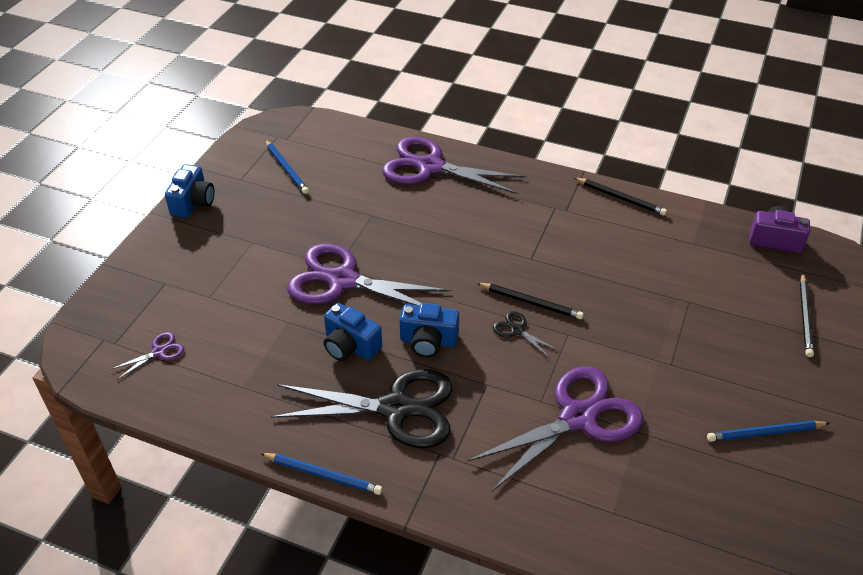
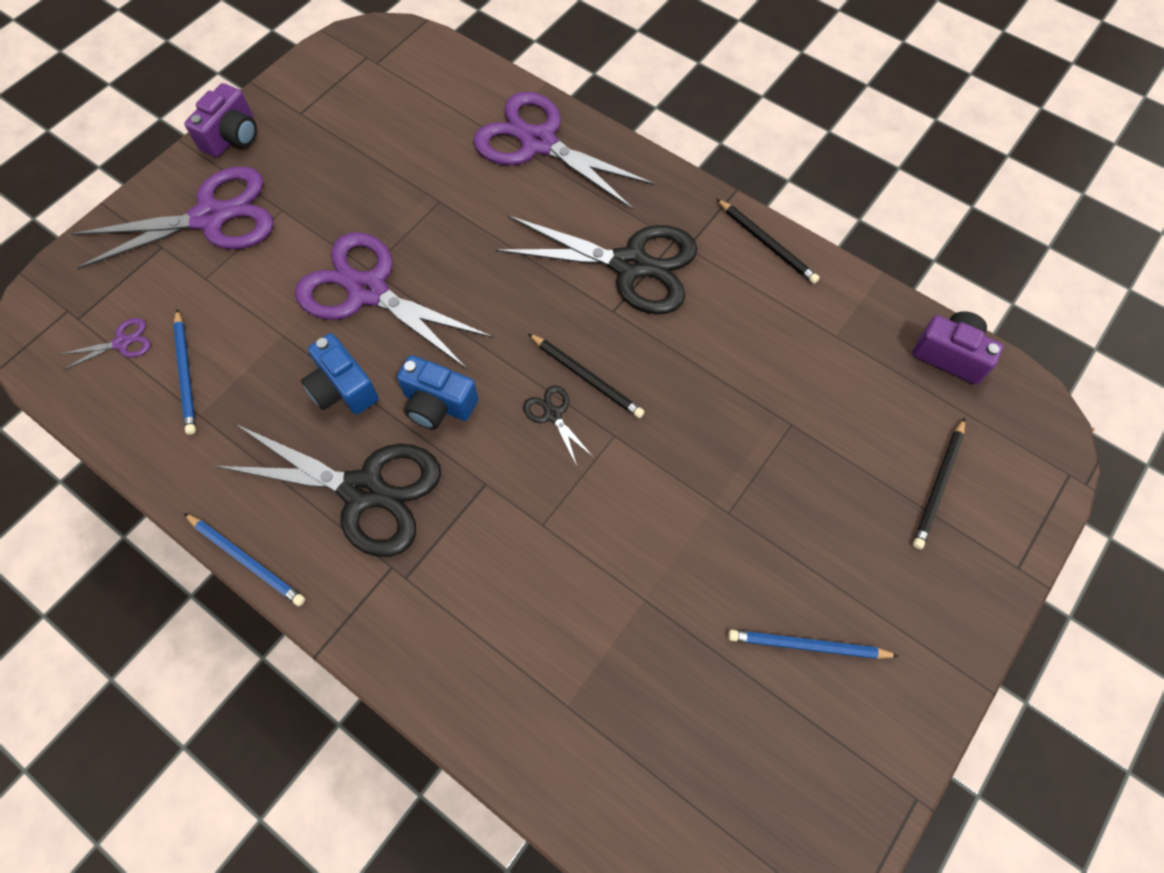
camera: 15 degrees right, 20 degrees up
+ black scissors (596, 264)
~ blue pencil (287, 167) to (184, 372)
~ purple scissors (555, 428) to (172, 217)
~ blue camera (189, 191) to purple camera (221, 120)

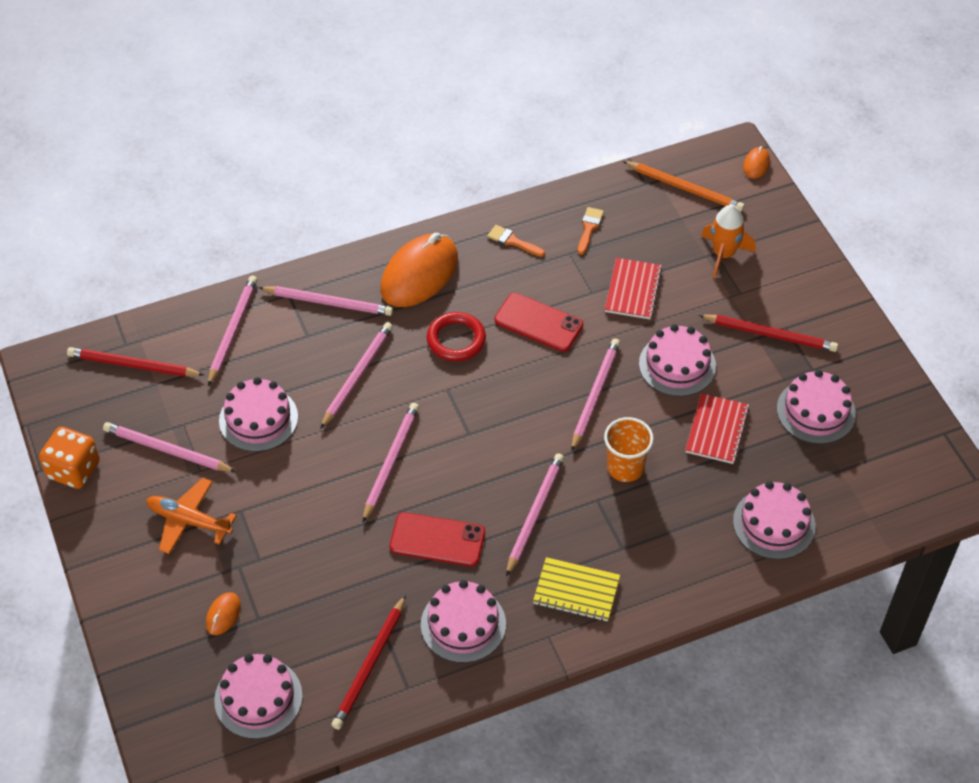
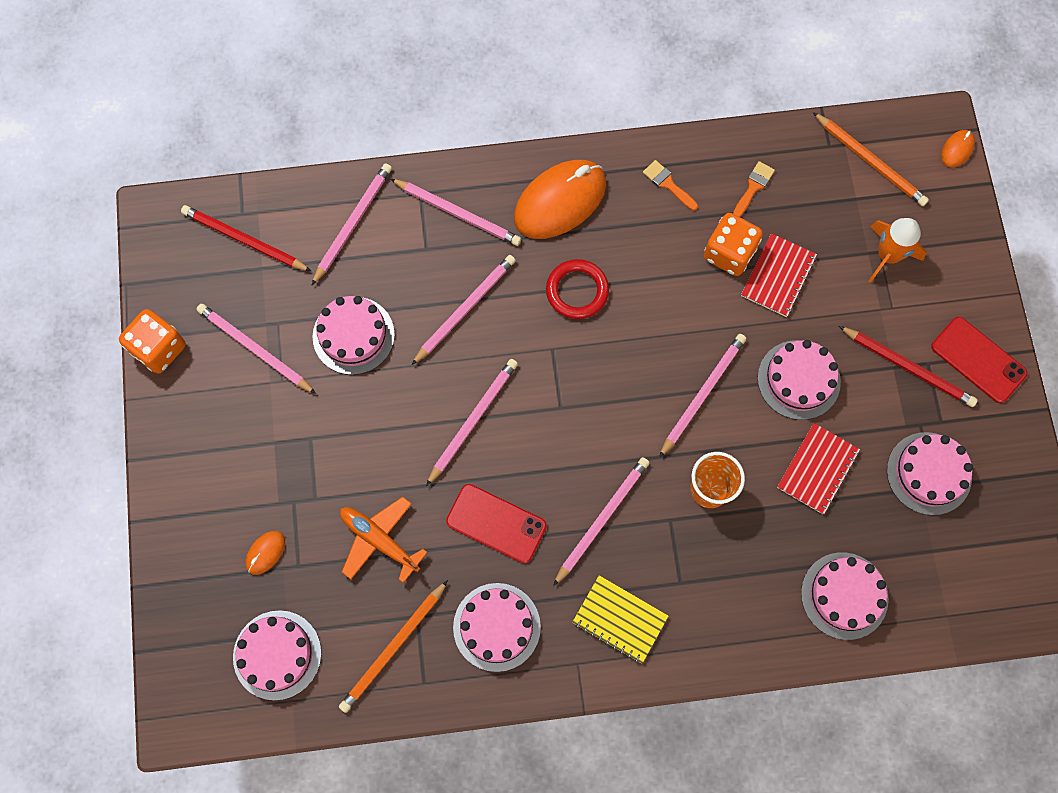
camera: 15 degrees right, 20 degrees up
+ orange dice (733, 244)
~ orange plane (191, 516) to (384, 540)
~ red phone (539, 322) to (979, 360)
~ red pencil (368, 662) to orange pencil (393, 646)

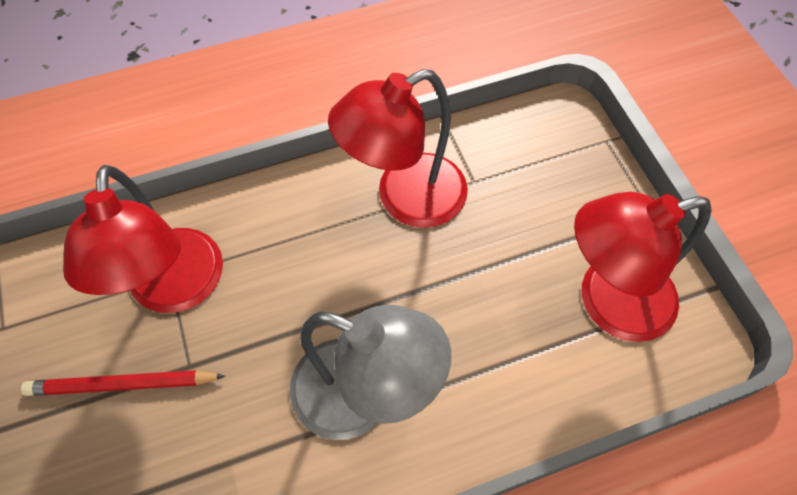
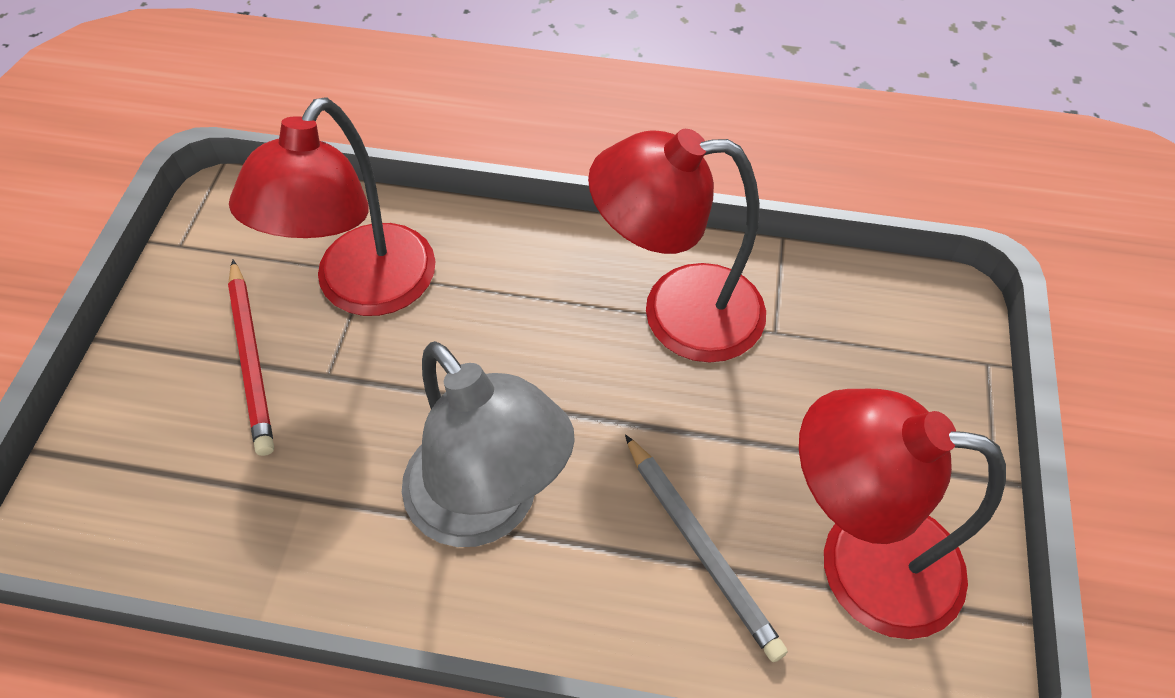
camera: 30 degrees right, 5 degrees down
+ grey pencil (706, 548)
~ red pencil (123, 383) = (251, 358) 135 degrees counterclockwise

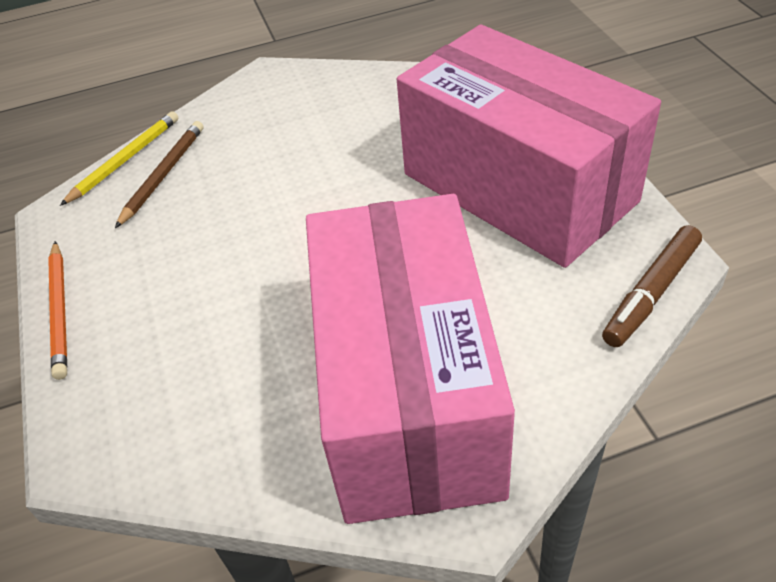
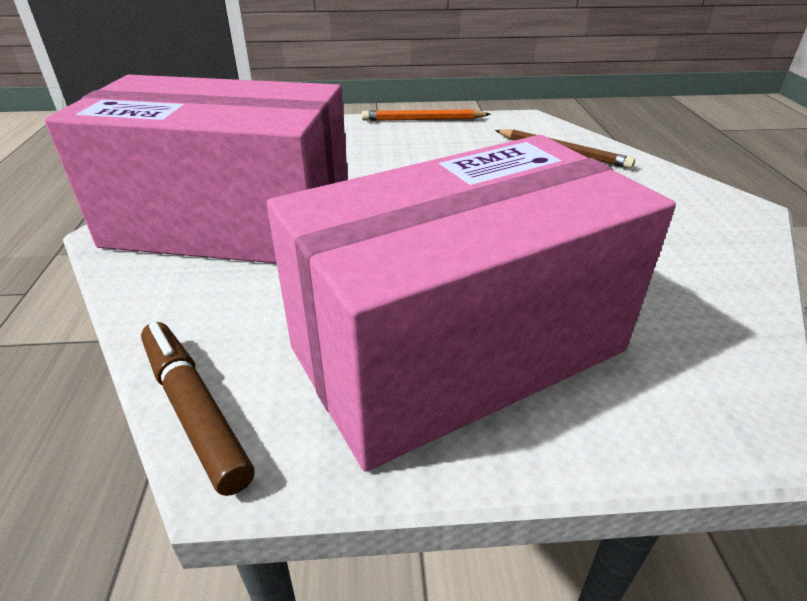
camera: 100 degrees right, 10 degrees down
- yellow pencil (119, 158)

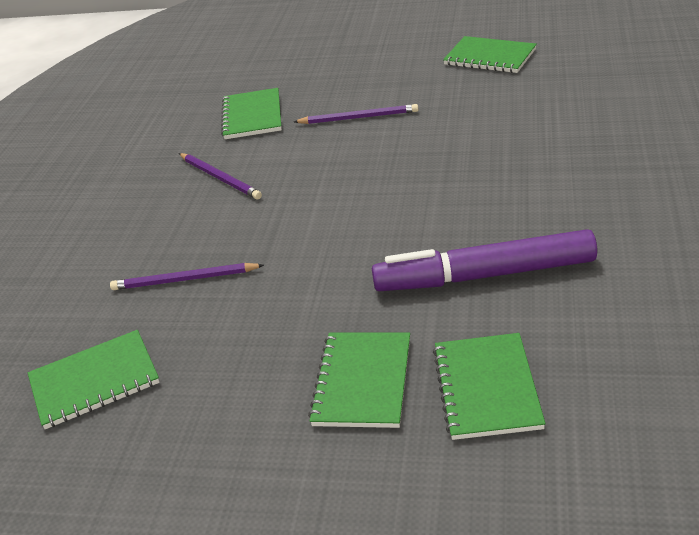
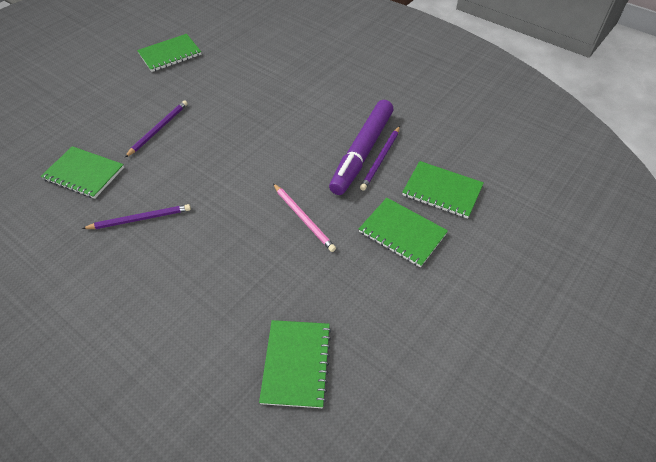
camera: 65 degrees left, 15 degrees up
+ pink pencil (304, 217)
~ purple pencil (187, 276) to (380, 158)

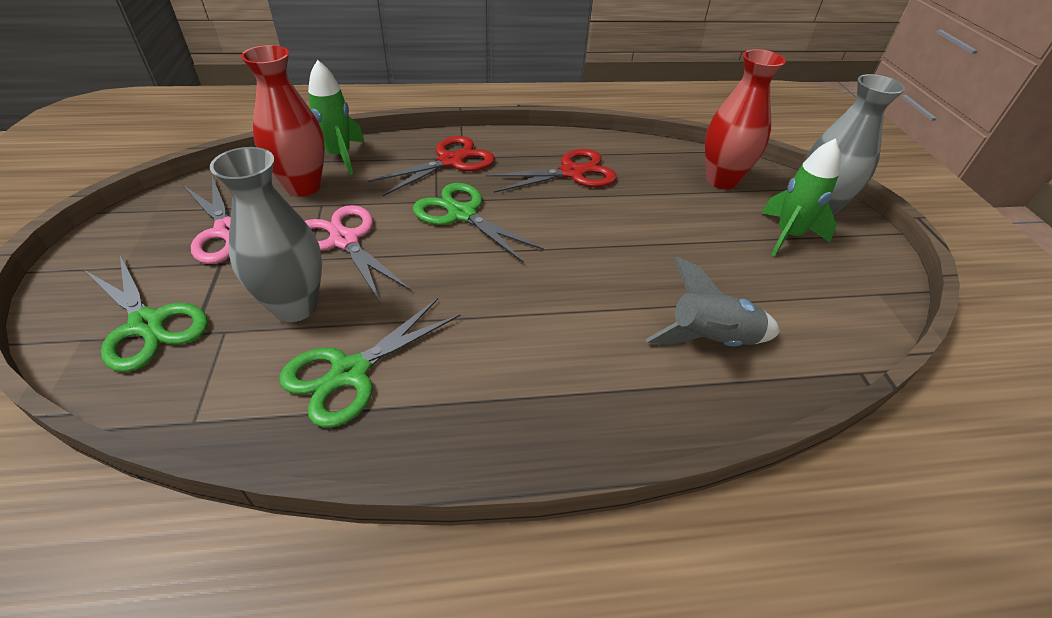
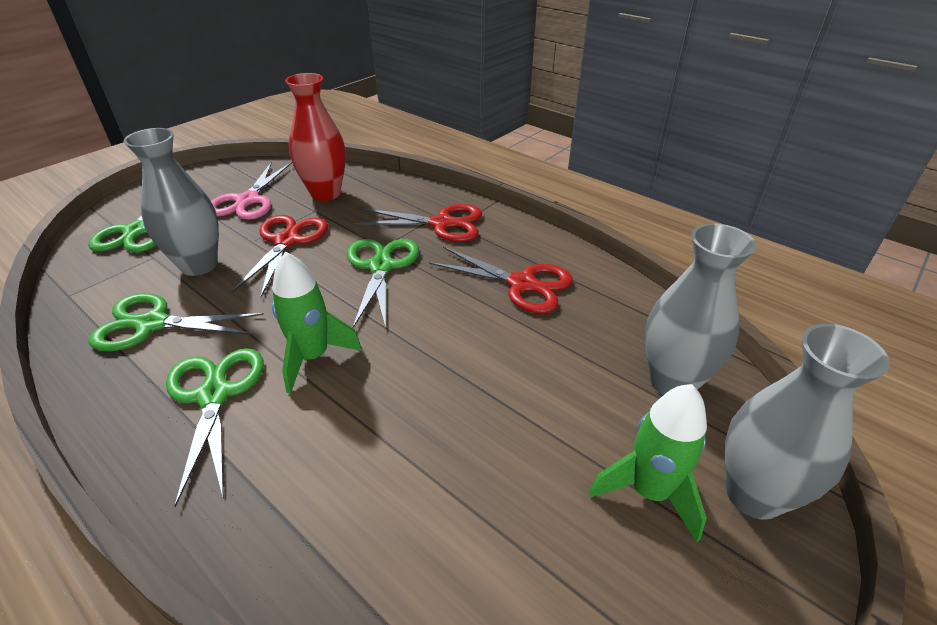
camera: 50 degrees right, 5 degrees down
- grey rocket (712, 301)
+ green scissors (215, 427)
~ green rocket (336, 117) to (317, 323)
~ pink scissors (358, 253) to red scissors (279, 256)
~ red vase (745, 119) to grey vase (701, 309)

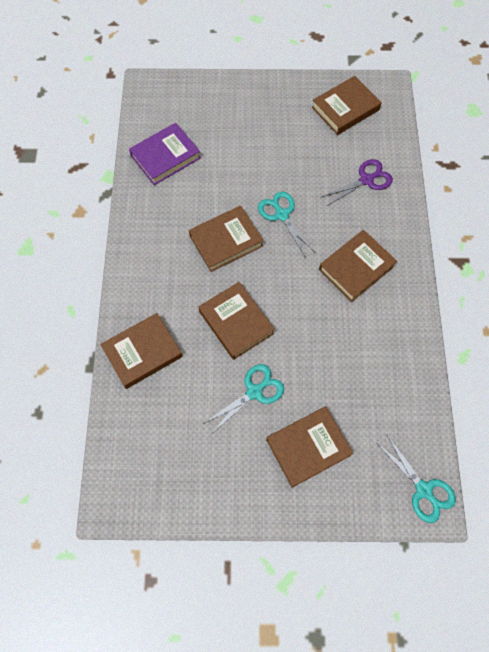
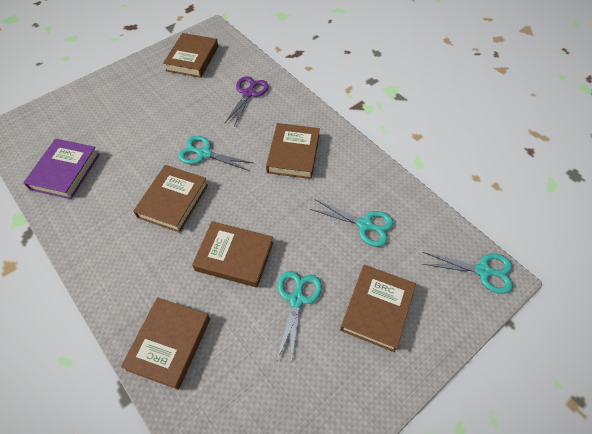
camera: 40 degrees left, 10 degrees down
+ turquoise scissors (352, 223)

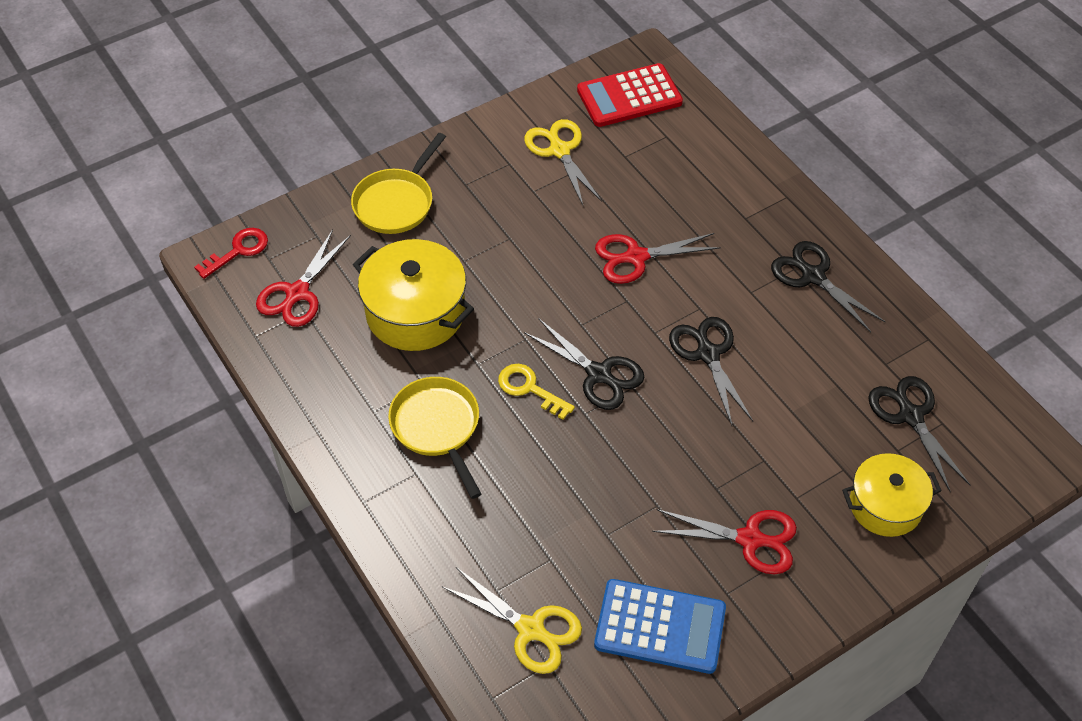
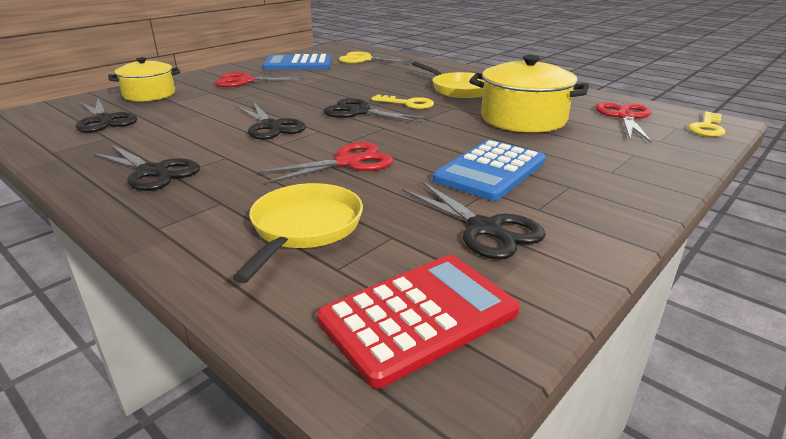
camera: 165 degrees right, 25 degrees down
+ blue calculator (489, 170)
~ yellow pan (398, 183) to (297, 233)
~ red key (231, 253) to yellow key (707, 124)
~ yellow scissors (563, 163) to black scissors (474, 220)

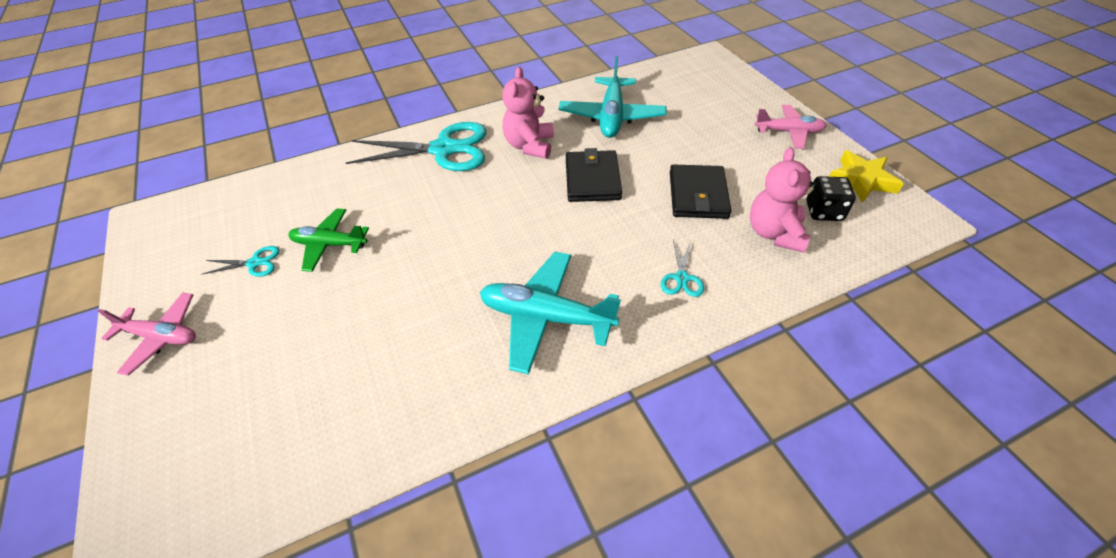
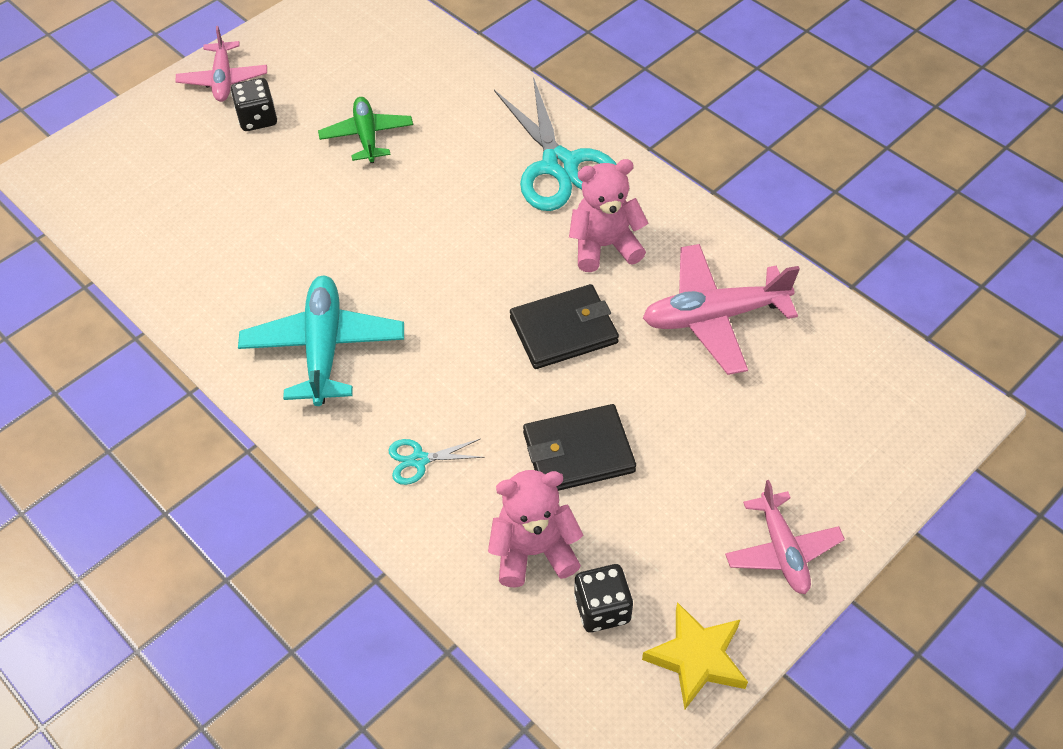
camera: 70 degrees right, 5 degrees up
- turquoise scissors (240, 261)
+ black dice (254, 104)
~ turquoise plane (612, 97) to pink plane (721, 309)

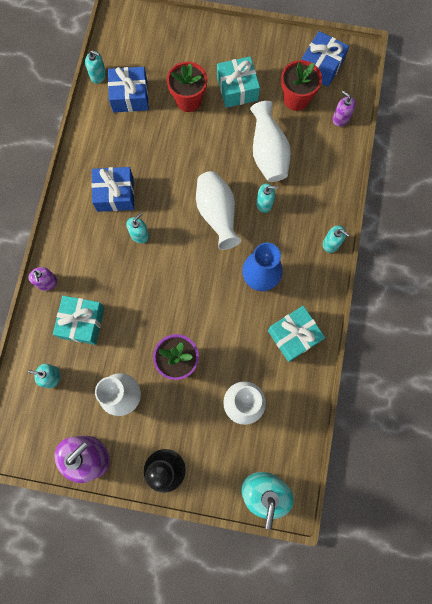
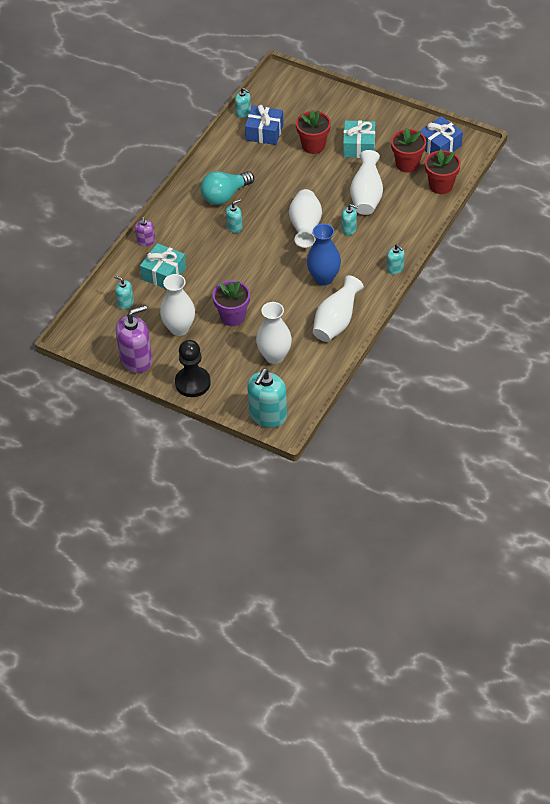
camera: 20 degrees right, 25 degrees down
~ blue gift (112, 189) to turquoise light bulb (227, 188)
~ turquoise gift (296, 334) to white vase (338, 308)
~ purple soap dispenser (344, 108) to red flower pot (443, 171)

